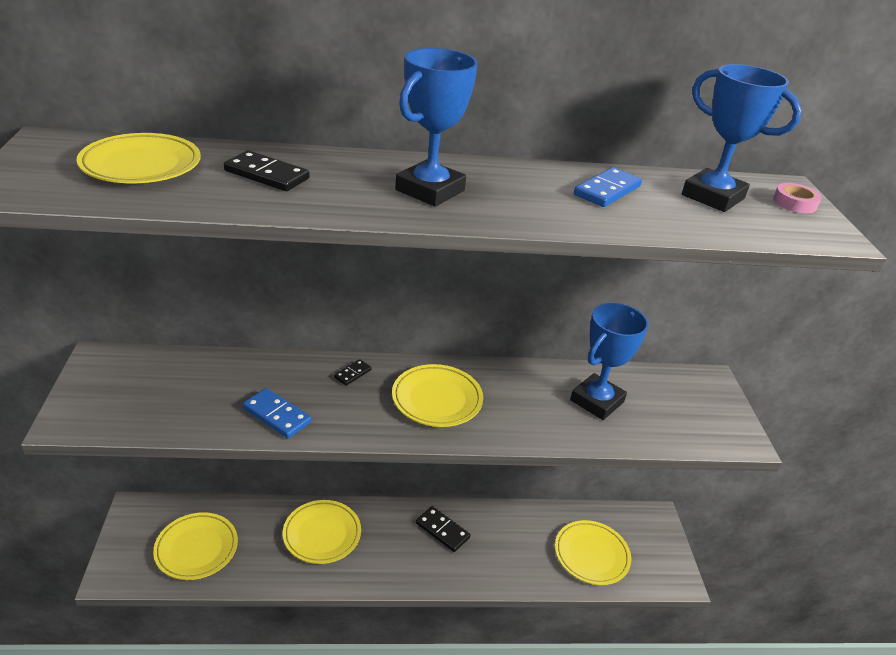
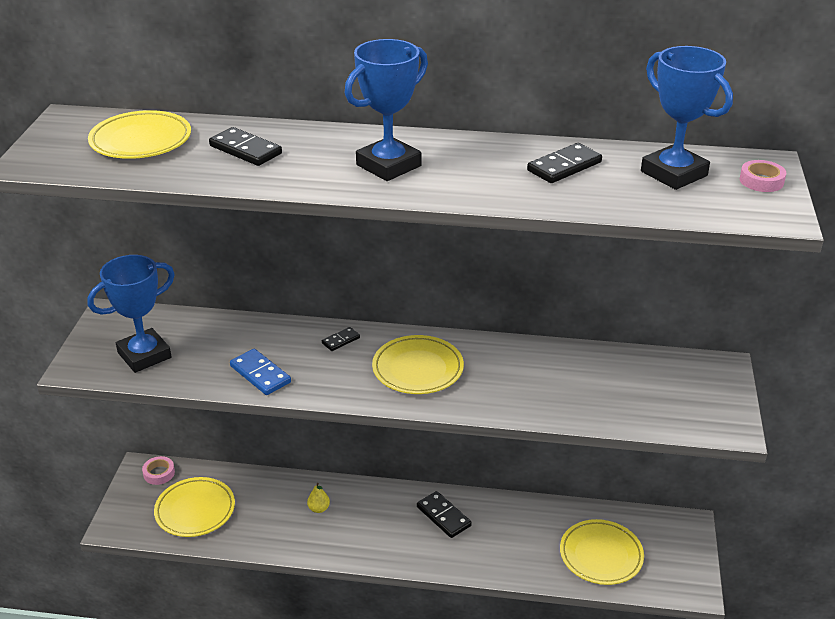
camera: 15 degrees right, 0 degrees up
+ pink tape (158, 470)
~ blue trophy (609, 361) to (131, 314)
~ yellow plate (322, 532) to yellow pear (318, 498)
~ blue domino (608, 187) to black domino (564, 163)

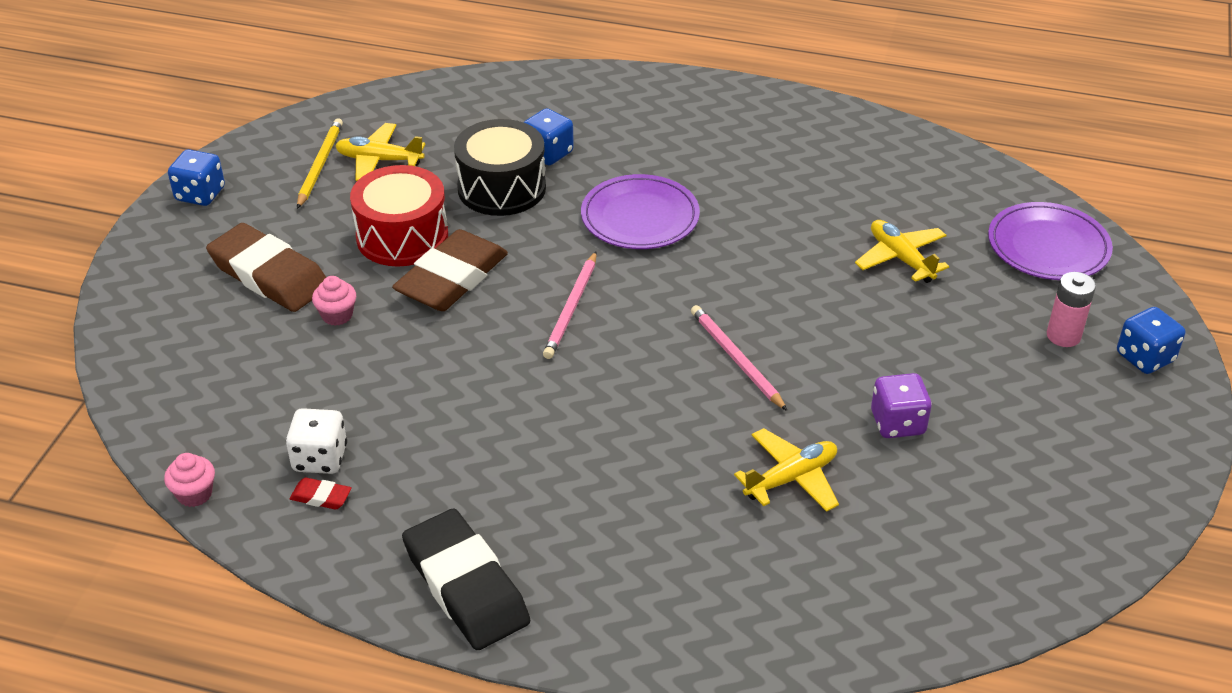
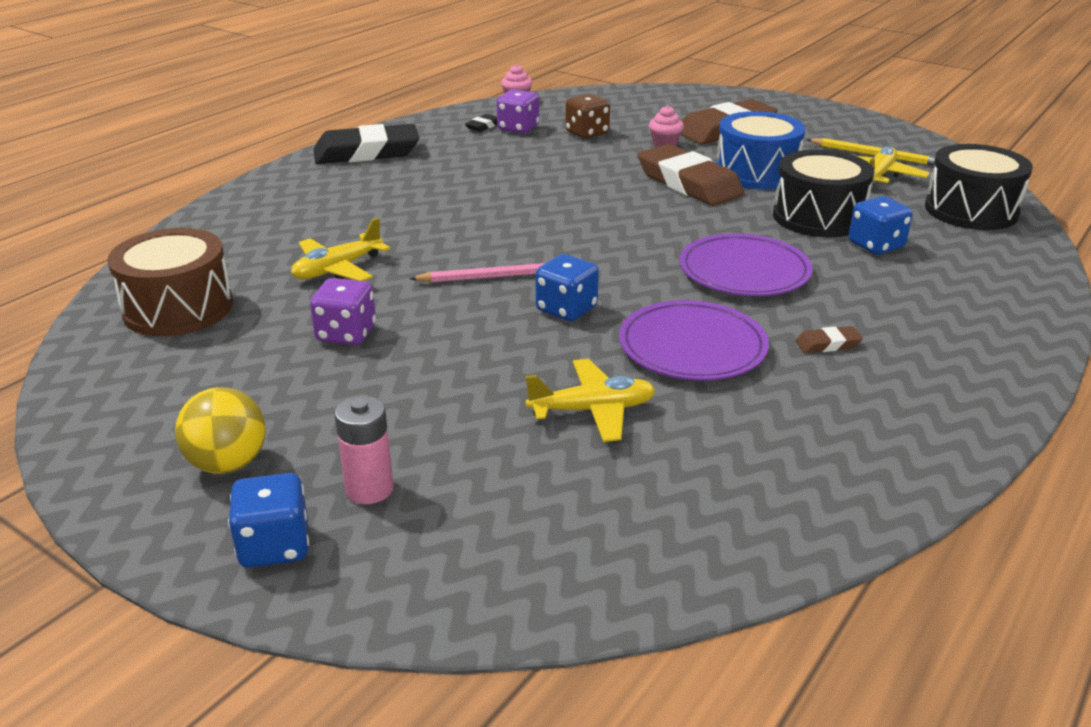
camera: 110 degrees right, 10 degrees down
- pink pencil (570, 305)
+ brown drum (170, 282)
+ yellow ball (220, 430)
+ brown dice (587, 116)
+ brown eraser (829, 339)
+ black drum (979, 187)
~ blue dice (196, 177) to (567, 287)
~ purple plate (1050, 241) to (694, 340)
~ white dice (316, 441) to purple dice (518, 112)
~ red eraser (321, 493) to black eraser (481, 123)
~ red drum (399, 215) to blue drum (760, 150)
~ yellow plane (786, 470) = (340, 249) 60 degrees clockwise

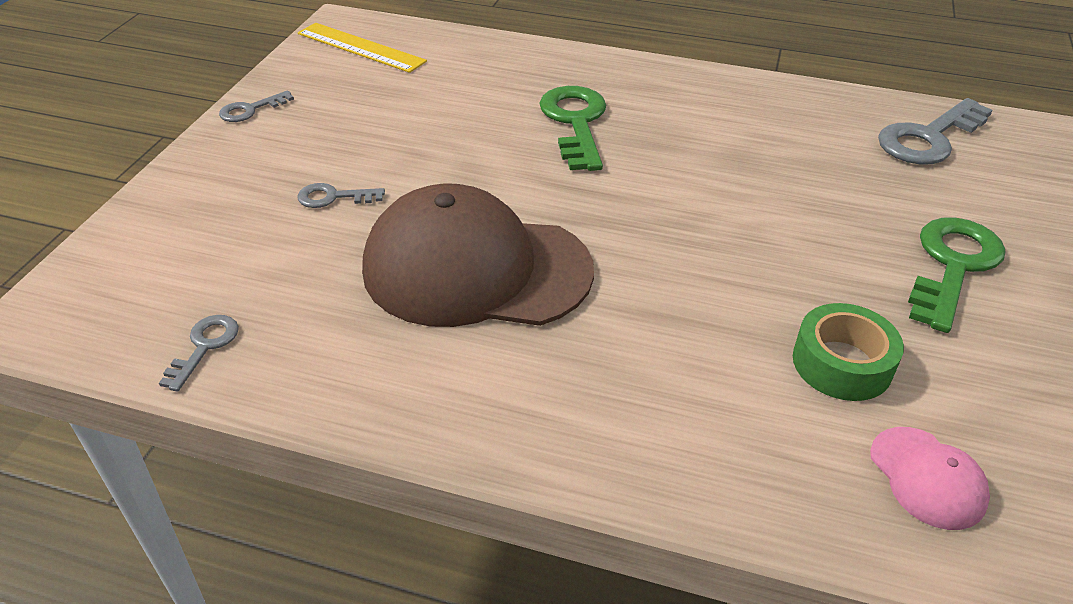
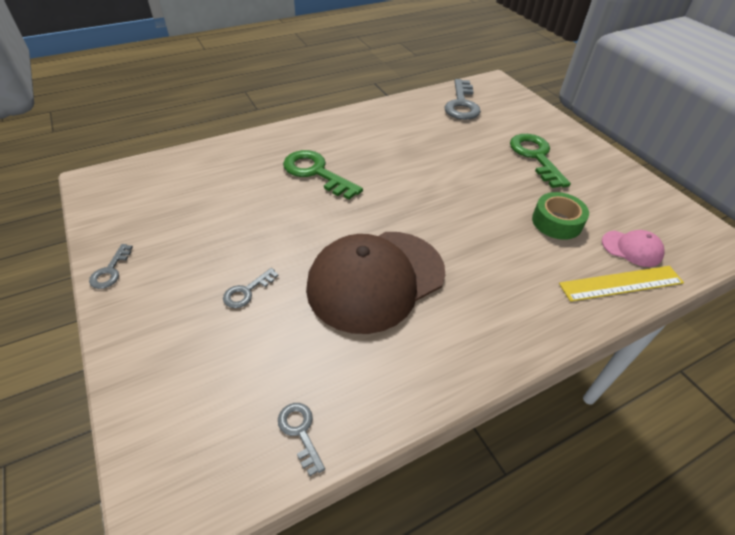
camera: 45 degrees left, 5 degrees up
~ yellow ruler (362, 48) to (621, 284)

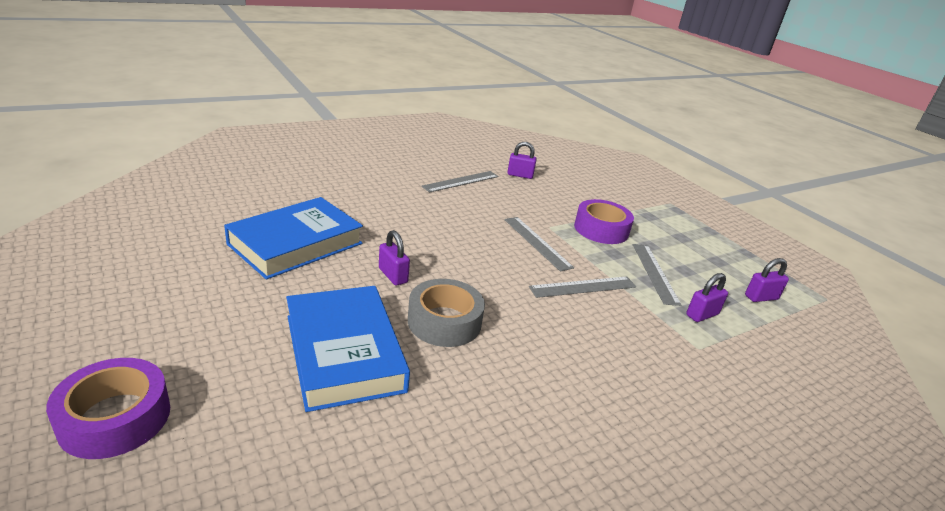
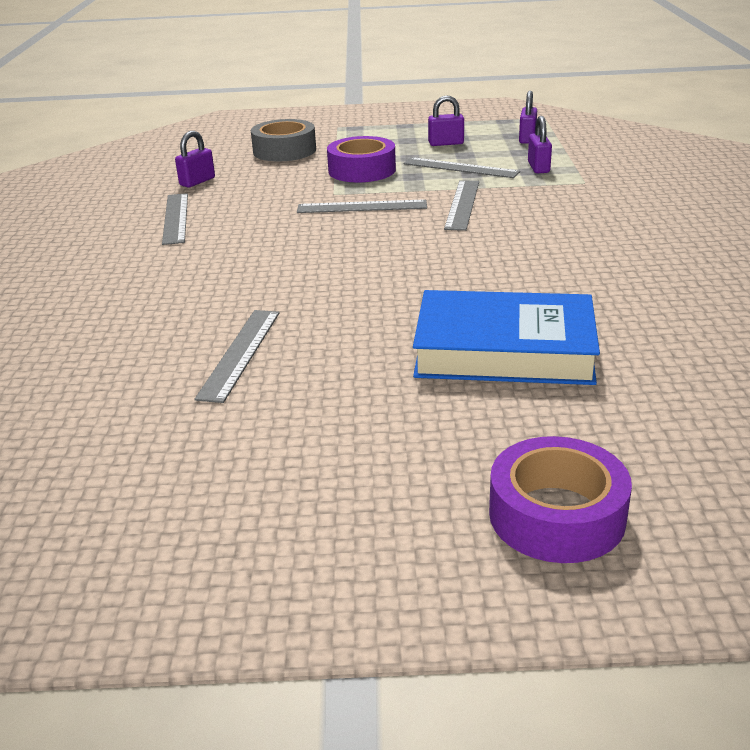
camera: 55 degrees left, 0 degrees up
~ purple padlock (394, 258) to (446, 120)
~ grey tape (446, 313) to (283, 140)
~ blue book (293, 238) to grey ruler (237, 356)

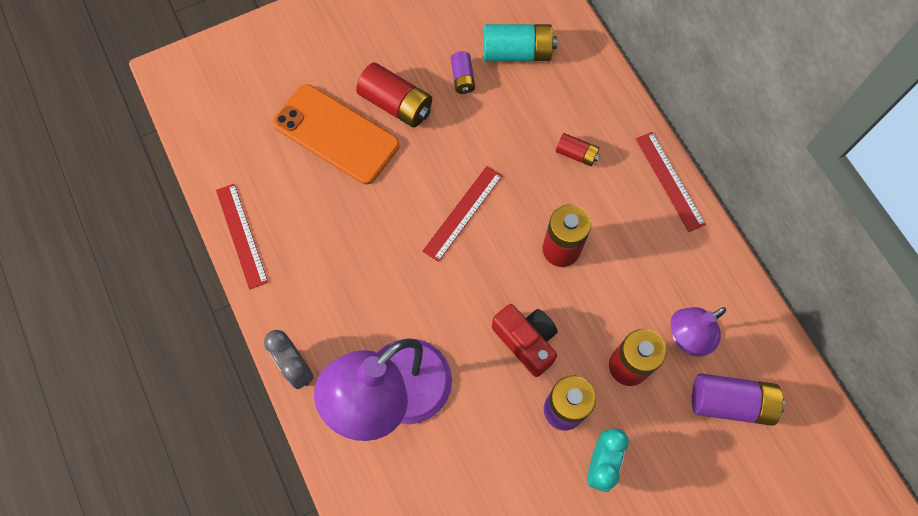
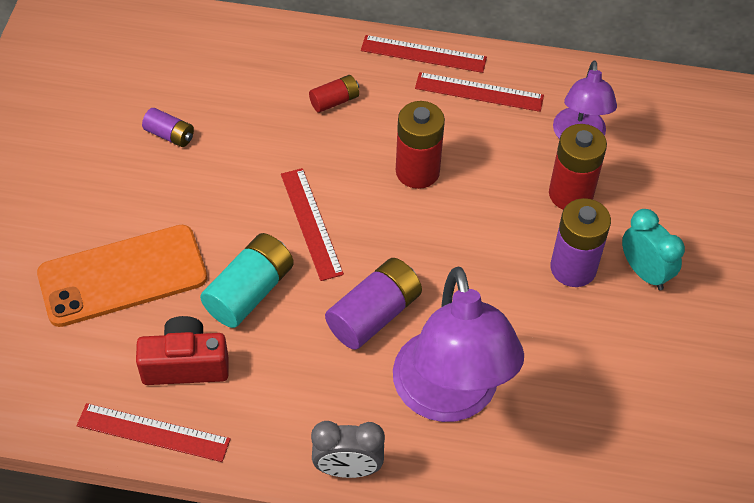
camera: 55 degrees left, 15 degrees down
- red battery (394, 95)
+ red ruler (479, 92)
~ turquoise battery (520, 42) to (247, 280)
~ red camera (525, 340) to (182, 350)
~ purple battery (738, 399) to (373, 304)

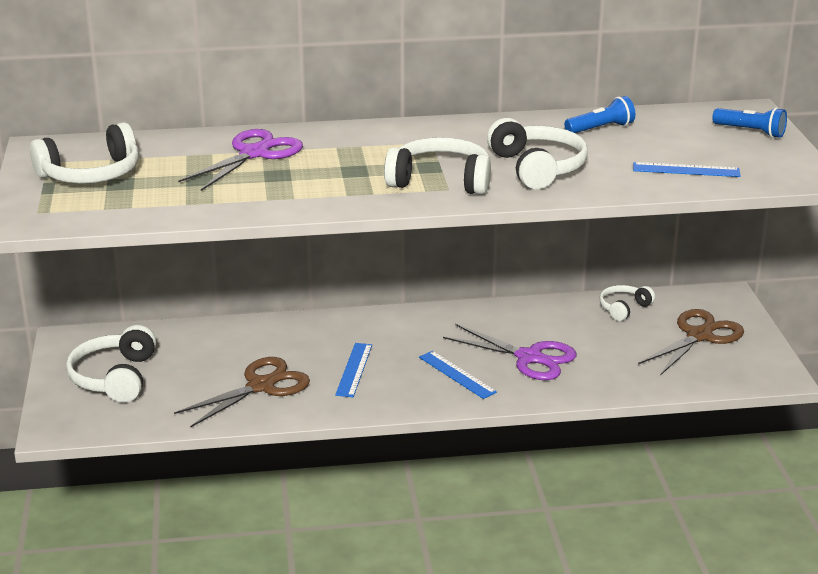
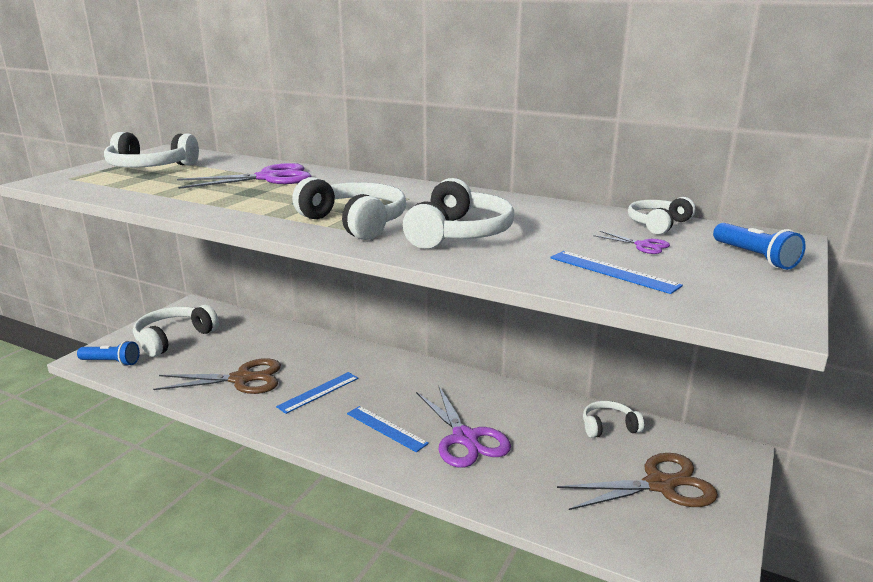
camera: 35 degrees right, 5 degrees down
+ purple scissors (631, 242)
+ white headphones (662, 215)
~ blue flashlight (599, 114) to (108, 353)
~ blue ruler (458, 375) = (388, 429) 45 degrees counterclockwise

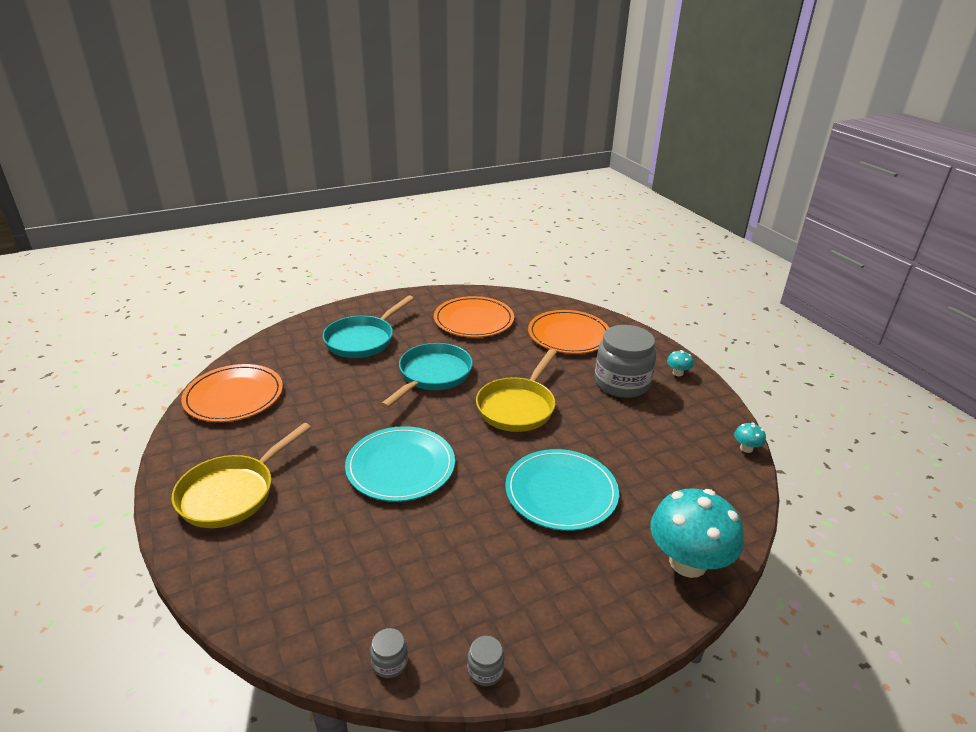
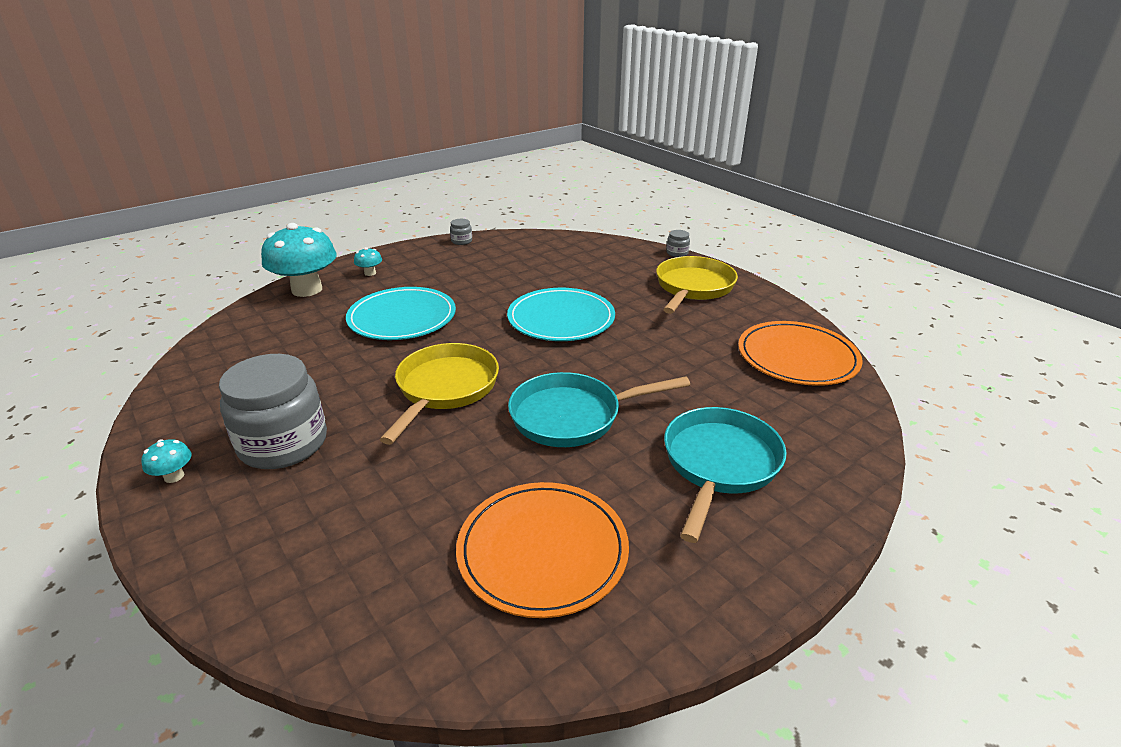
camera: 170 degrees right, 0 degrees up
- orange plate (568, 332)
~ grey jar (389, 653) to (678, 243)
~ turquoise mushroom (750, 438) to (368, 261)
~ turquoise pan (427, 375) = (599, 409) 60 degrees clockwise

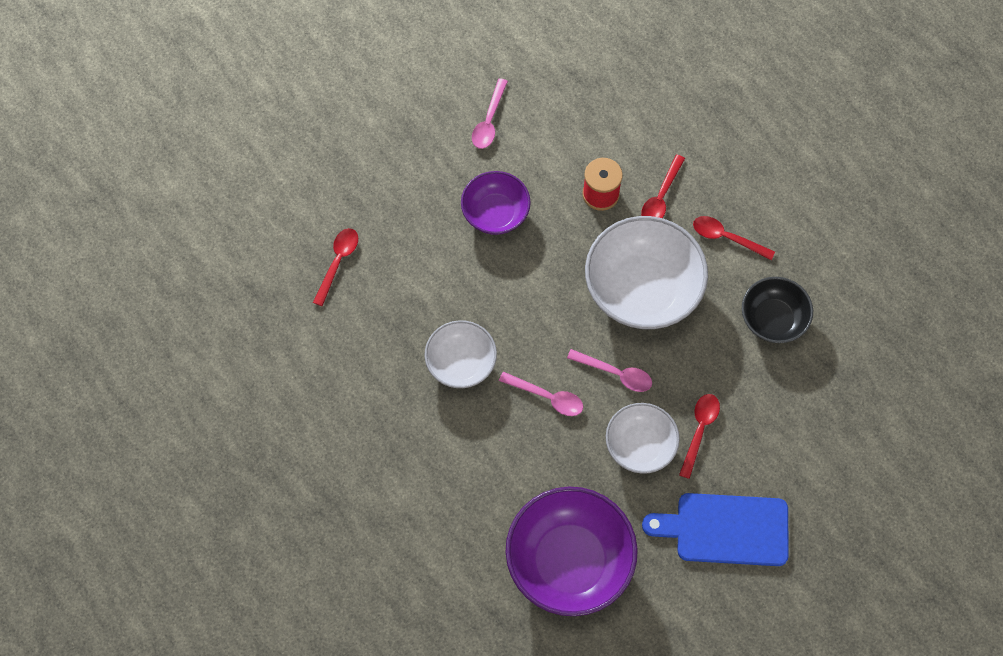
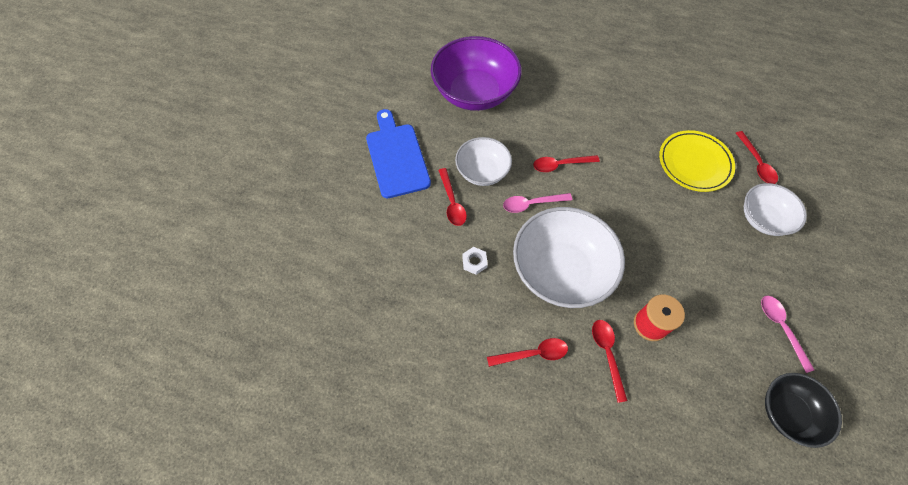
camera: 145 degrees right, 5 degrees down
- purple bowl (496, 203)
+ white nut (475, 261)
+ yellow plate (697, 161)
~ white bowl (460, 354) to (775, 209)
~ black bowl (777, 310) to (803, 410)
~ pink spoon (541, 394) to red spoon (566, 163)
~ blue cutting board (715, 529) = (398, 153) 75 degrees counterclockwise

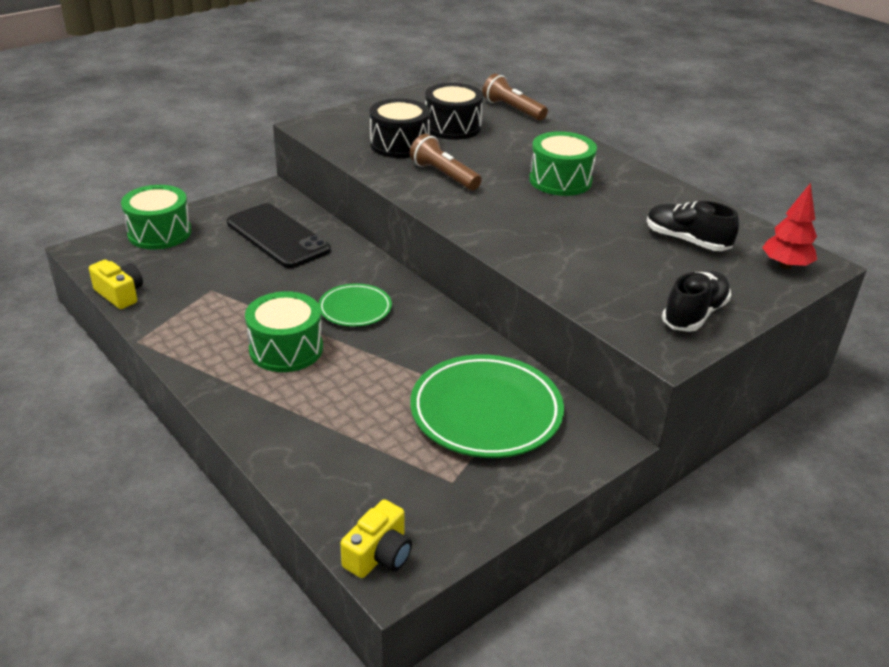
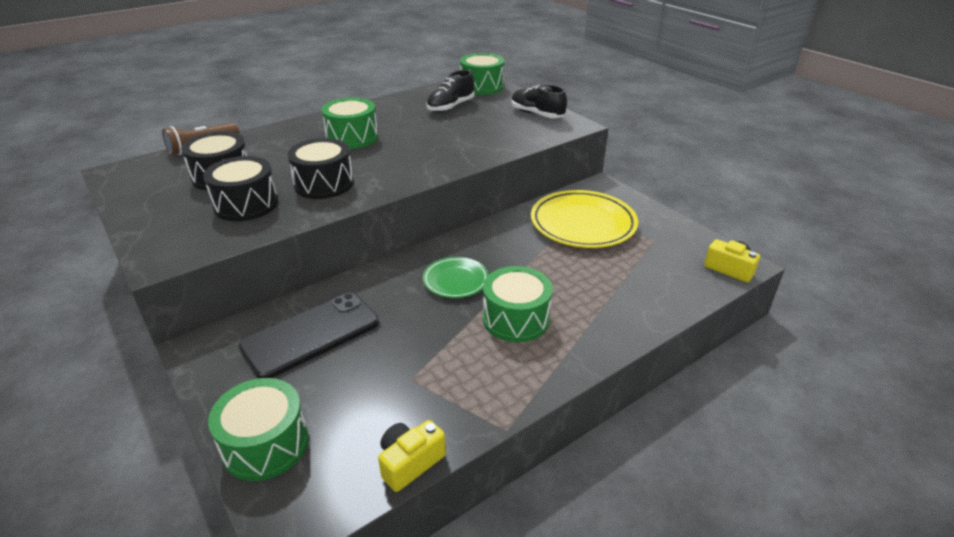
camera: 85 degrees left, 0 degrees up
~ brown flashlight (446, 162) to black drum (320, 168)
~ red tree (789, 226) to green drum (482, 74)
~ green plate (487, 406) to yellow plate (584, 219)

